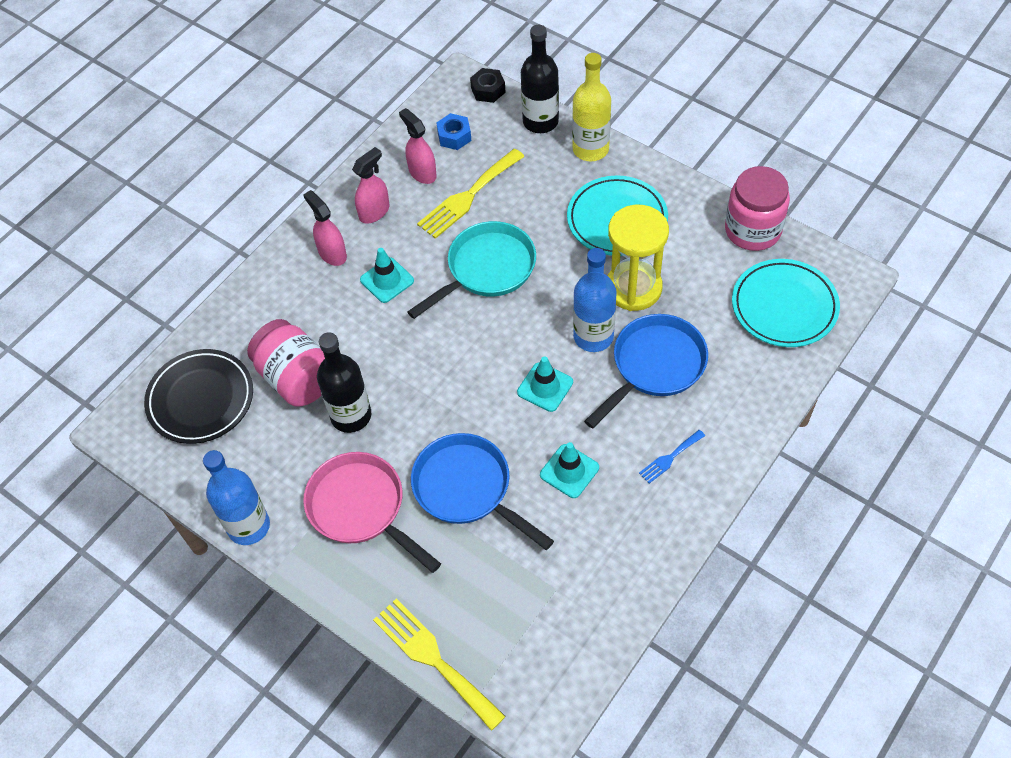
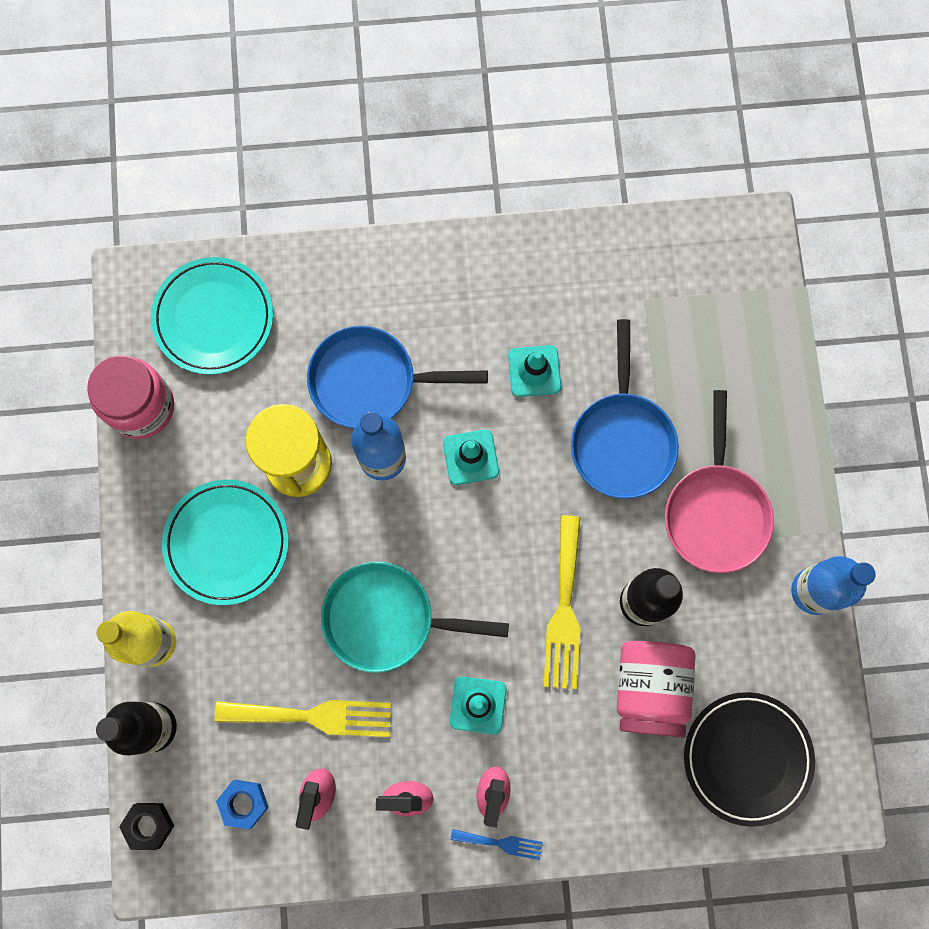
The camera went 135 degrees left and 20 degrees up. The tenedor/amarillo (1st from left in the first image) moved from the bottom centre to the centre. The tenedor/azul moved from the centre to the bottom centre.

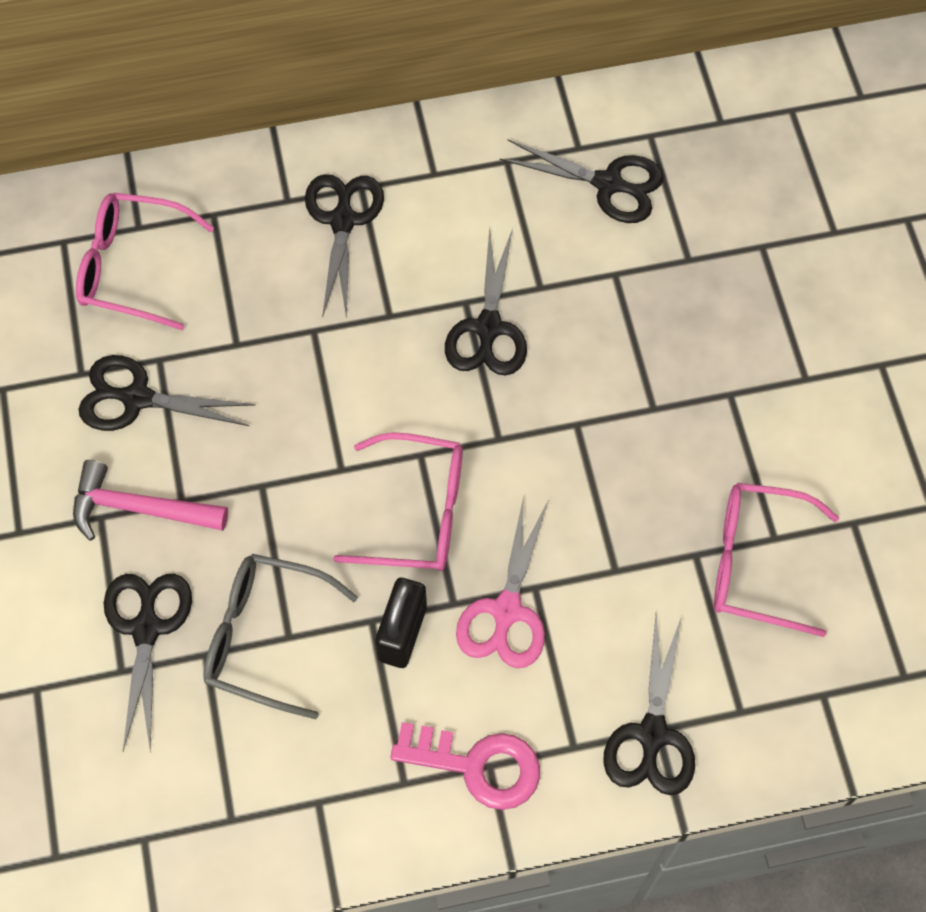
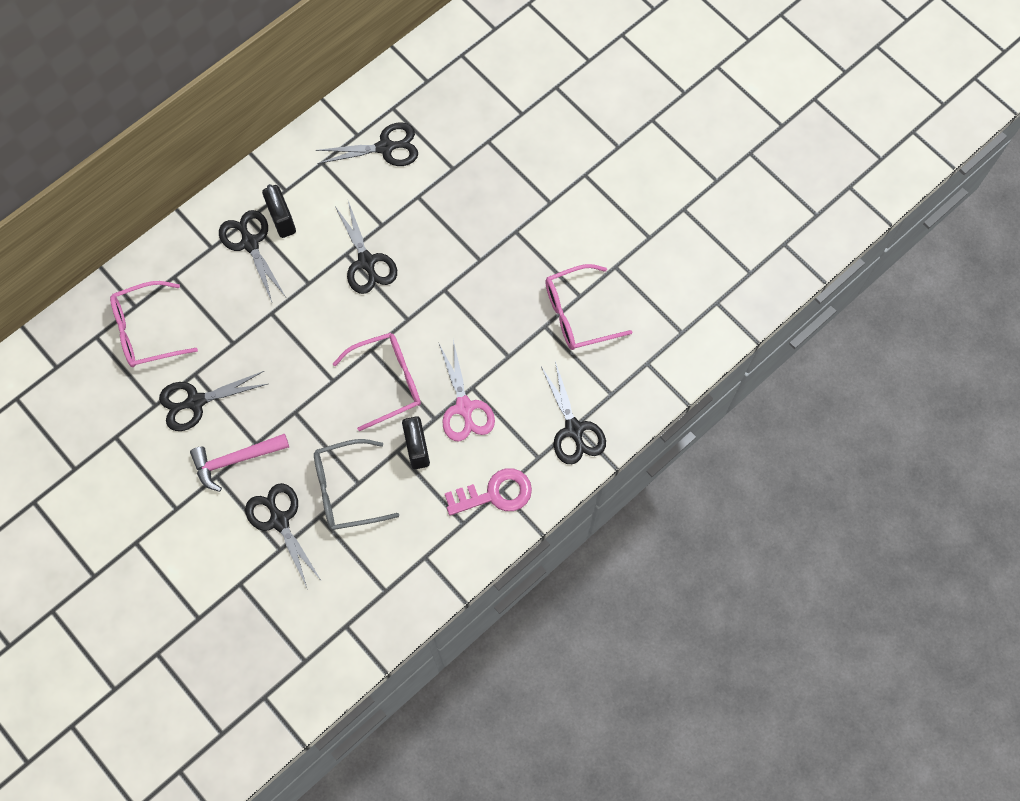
The camera went 30 degrees left and 5 degrees up. The candado/negro (1st from left) at the top left appeared.

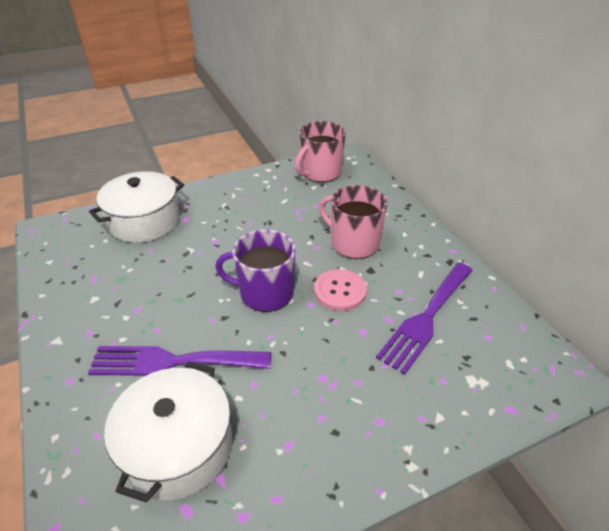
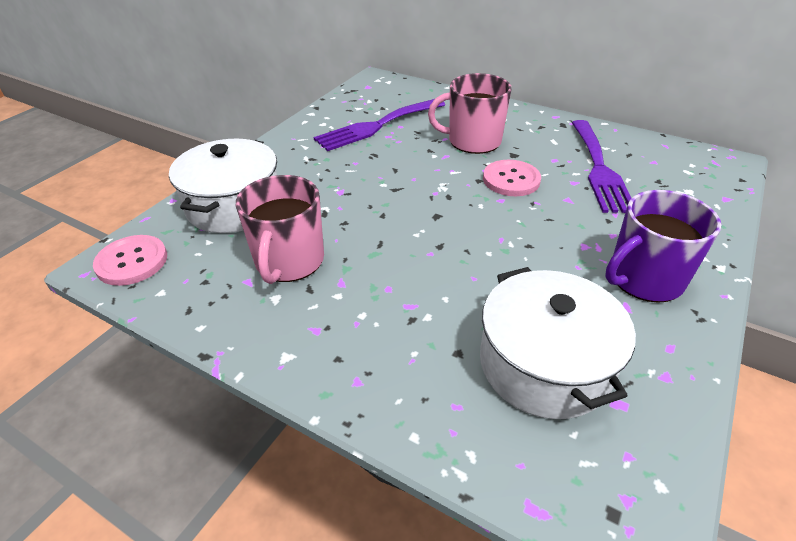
The camera went 35 degrees left and 0 degrees up. The tenedor/morado (1st from left) moved from the bottom left to the top centre. The taza/morado moved from the centre to the middle right. The taza/rosa (1st from left) moved from the top centre to the centre. The botón/rosa (1st from left) at the middle left appeared.

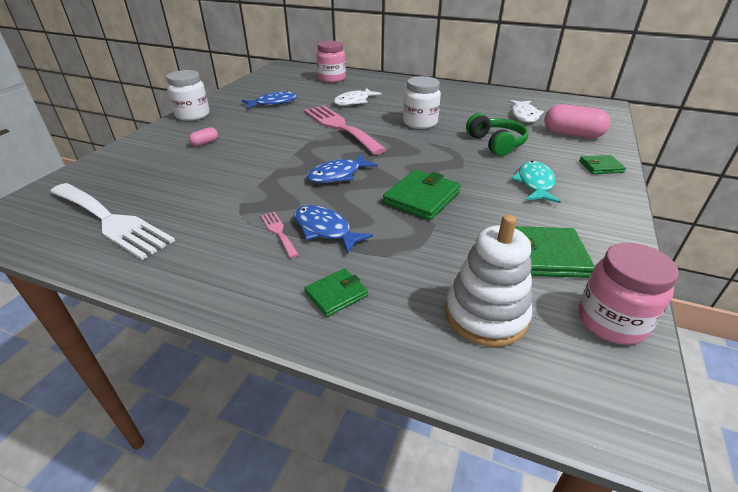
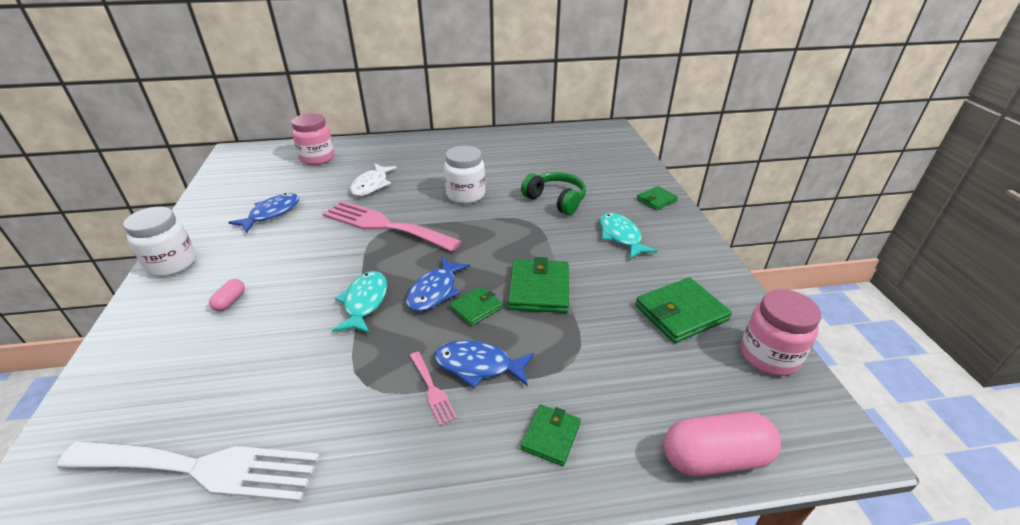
The camera went 30 degrees left and 0 degrees up. The tenedor/rosa (1st from left in the first image) at the centre turned 150 degrees counterclockwise. The juguete apilable/blanco at the centre disappeared. The pez/blanco (2nd from left) at the top right disappeared. The cápsula/rosa (2nd from left) moved from the top right to the bottom right. The pez/turquesa (1st from left) at the centre appeared. The cartera/verde (1st from left) at the centre appeared.

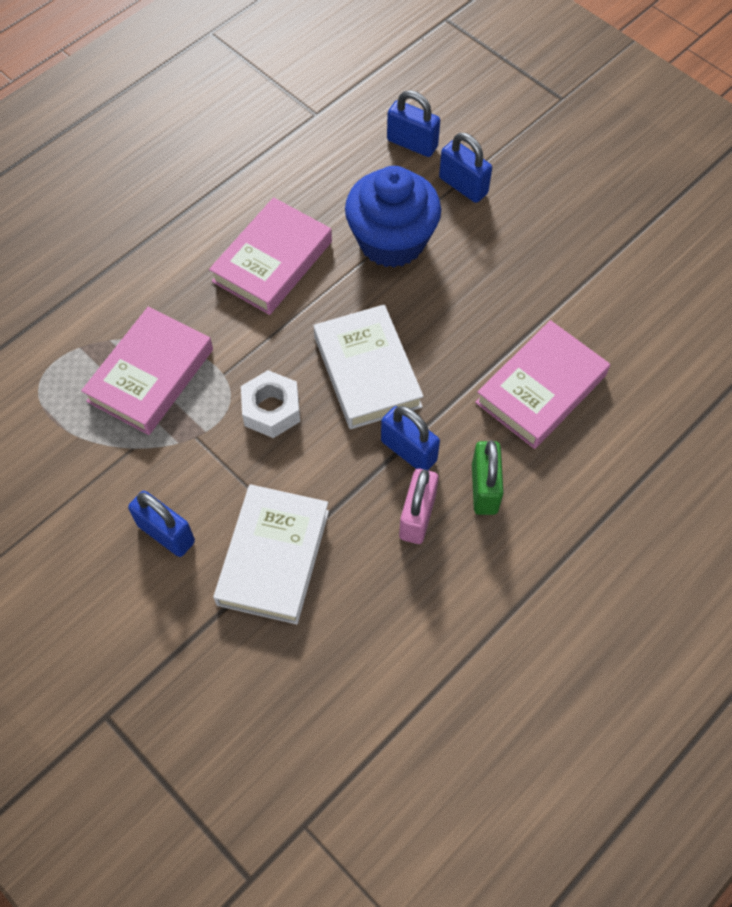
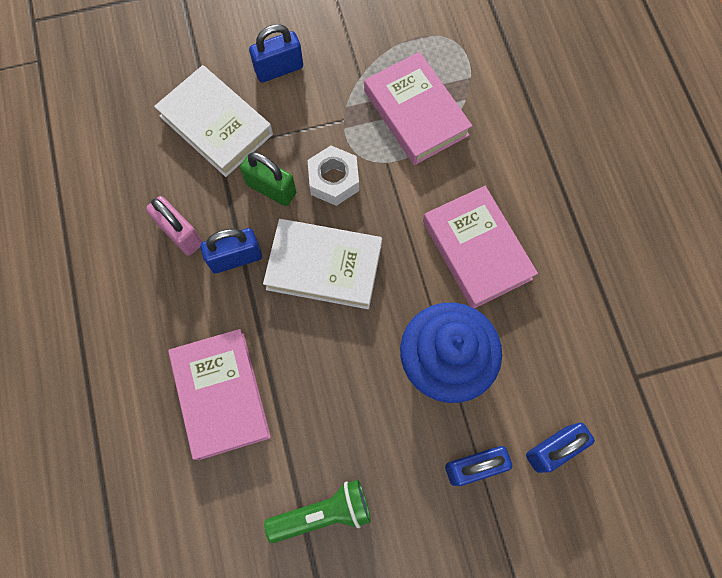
The camera went 120 degrees right and 10 degrees up. The candado/verde moved from the centre to the top centre. The lámpara de mano/verde at the bottom centre appeared.

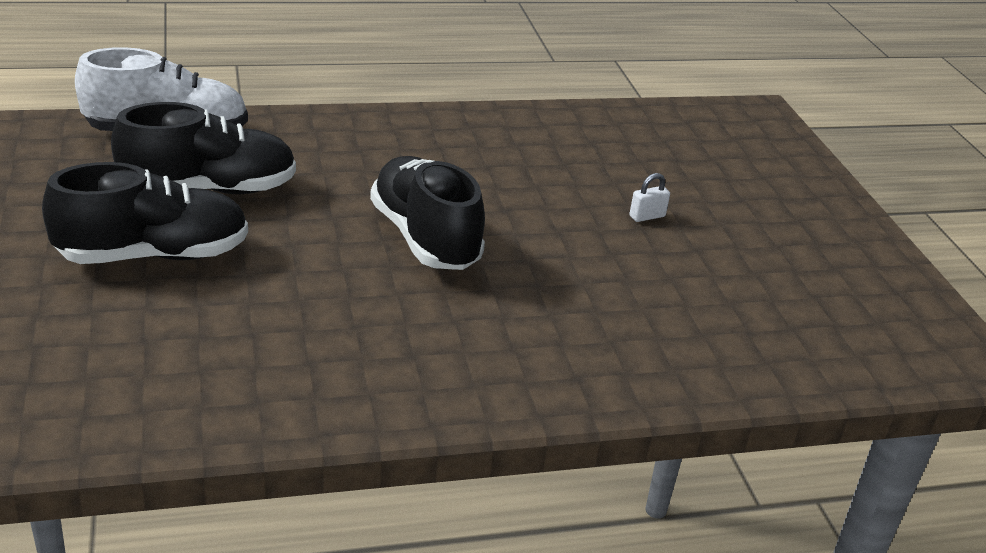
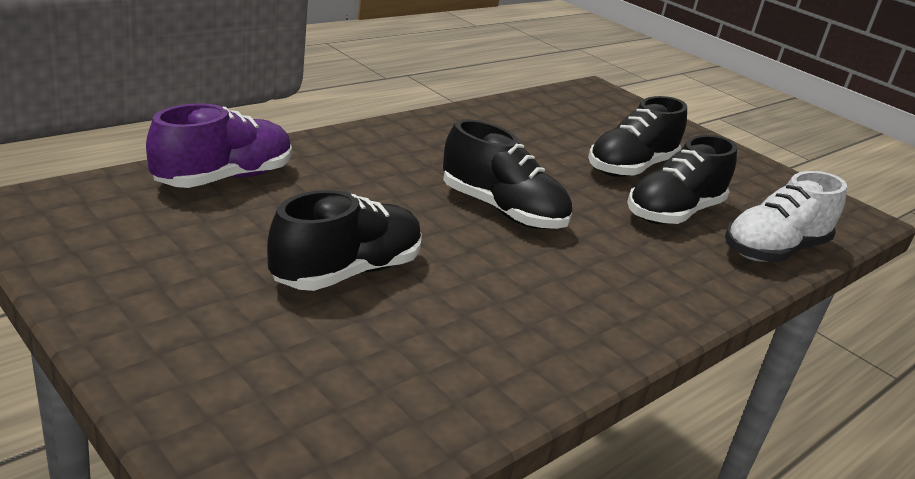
The camera went 150 degrees right and 5 degrees down. The candado/blanco at the centre was replaced by the zapato/negro (1st from left) at the centre. The zapato/morado at the top left appeared.

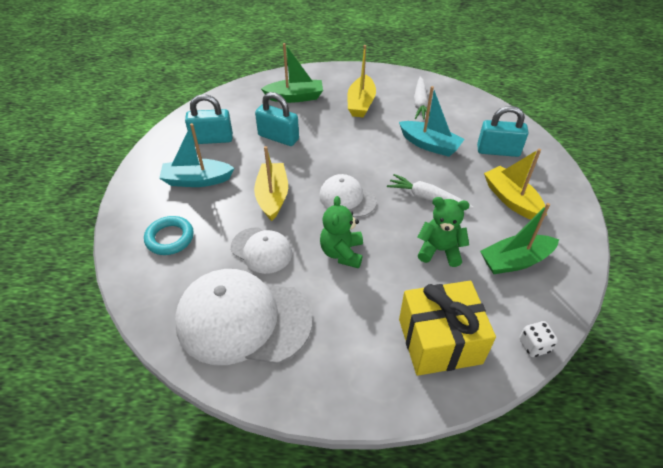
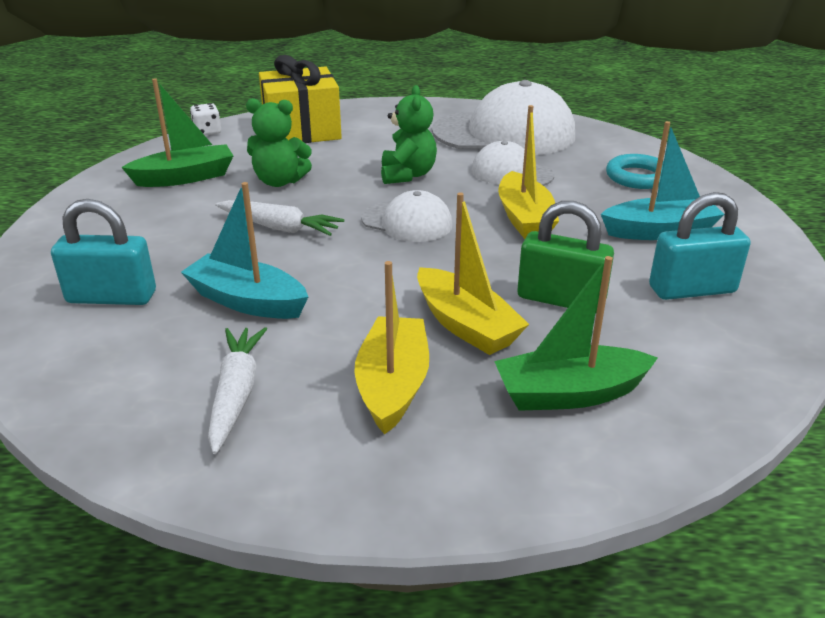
The camera went 175 degrees right and 15 degrees down. The candado/turquesa (2nd from left) at the top centre became the candado/verde at the middle right. The barco/amarillo (3rd from left in the first image) moved from the middle right to the centre.

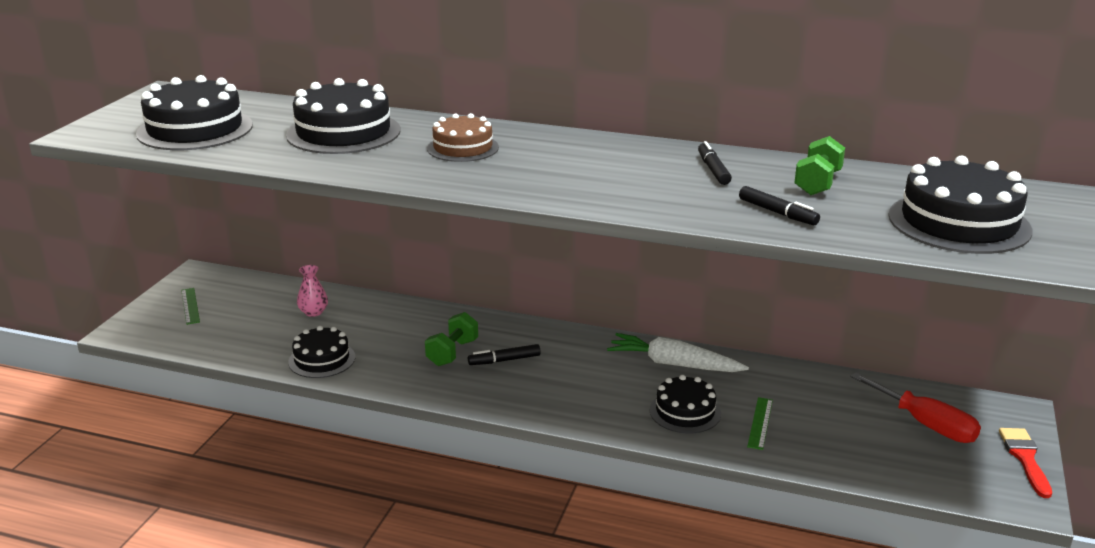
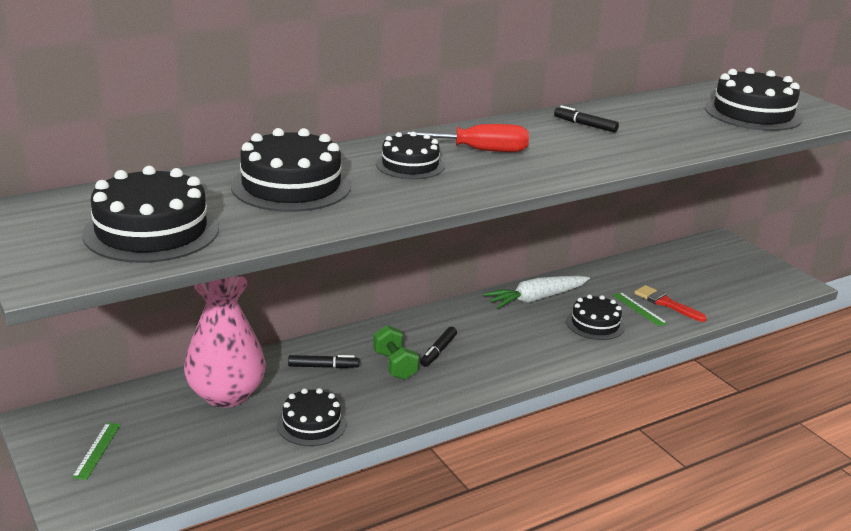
The camera went 50 degrees left and 0 degrees up. The regla/verde (1st from left) at the middle left turned 75 degrees clockwise. The florero/rosa at the middle left changed to 2.37 times the size. The tarta/marrón at the top centre became the tarta/negro (4th from left) at the top centre. The rotulador/negro (3rd from left in the first image) moved from the middle right to the bottom centre. The mancuerna/verde (2nd from left) at the top right disappeared. The destornillador/rojo moved from the bottom right to the top centre. The pincel/rojo moved from the bottom right to the middle right.

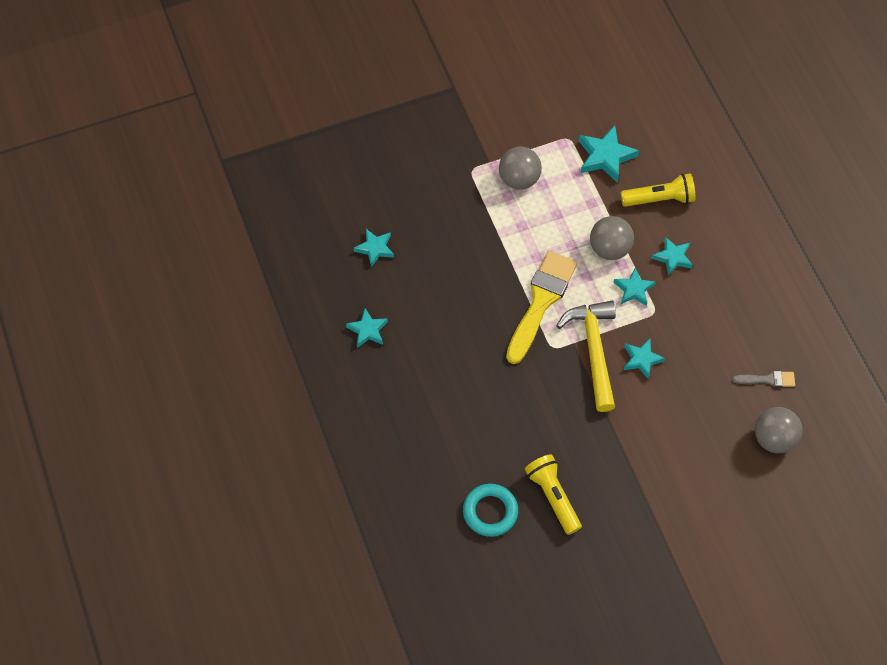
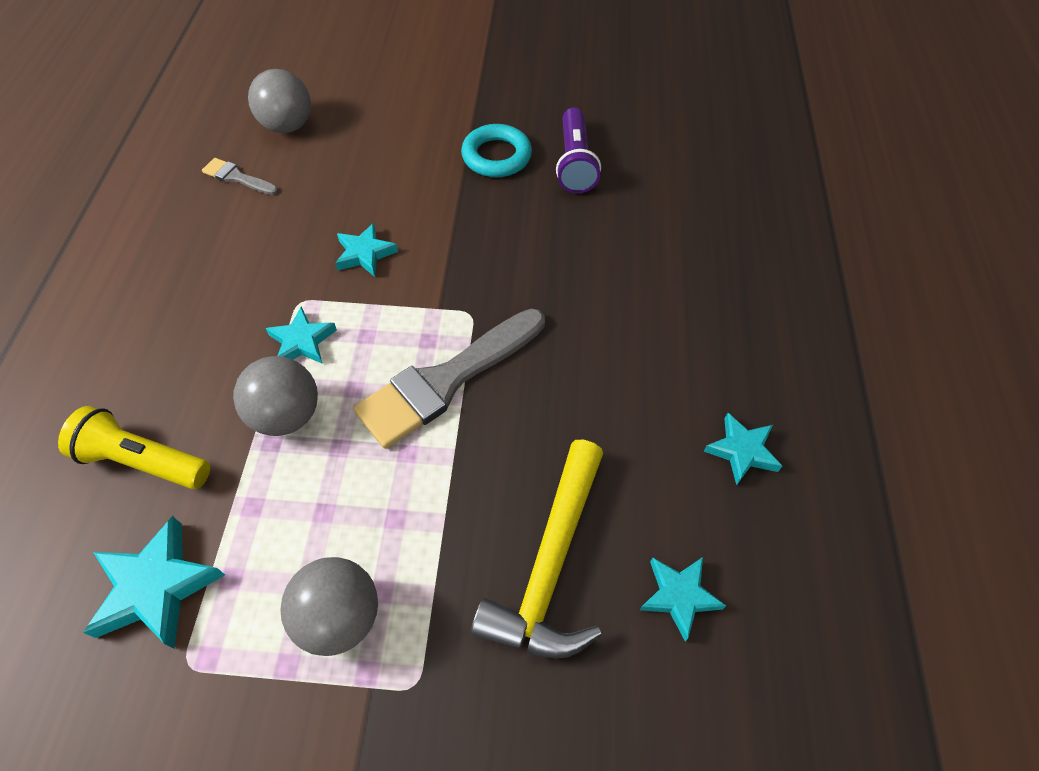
The camera went 155 degrees left and 5 degrees down. The anillo/turquesa moved from the bottom centre to the top centre. The pincel/amarillo at the centre became the pincel/gris (2nd from left) at the centre. The lámpara de mano/amarillo (1st from left) at the bottom centre became the lámpara de mano/morado at the top centre. The martillo/amarillo moved from the centre to the bottom centre. The estrella/turquesa (6th from left) at the middle right disappeared.

